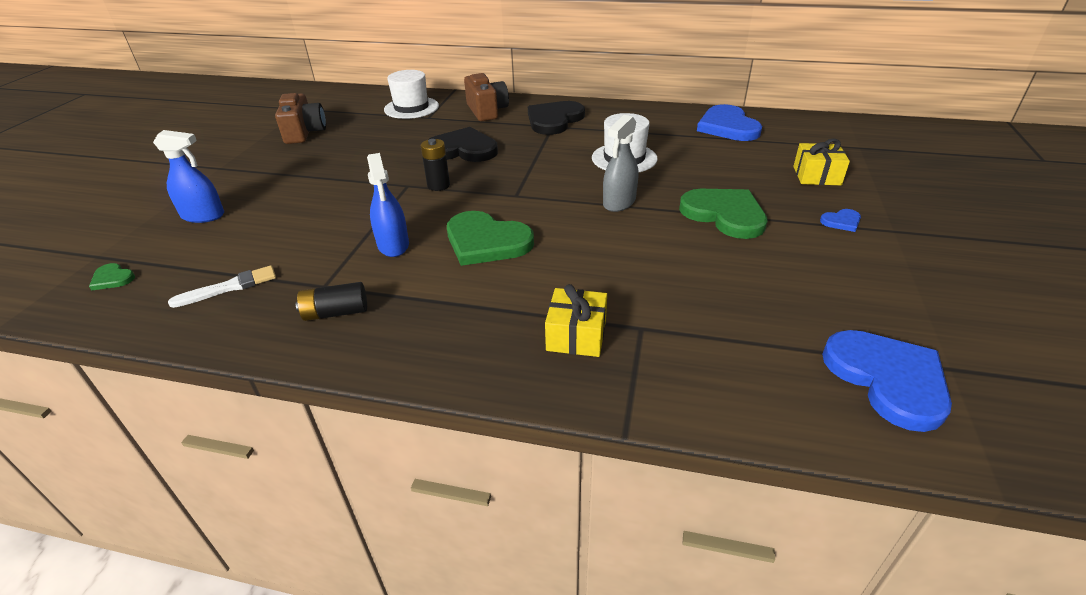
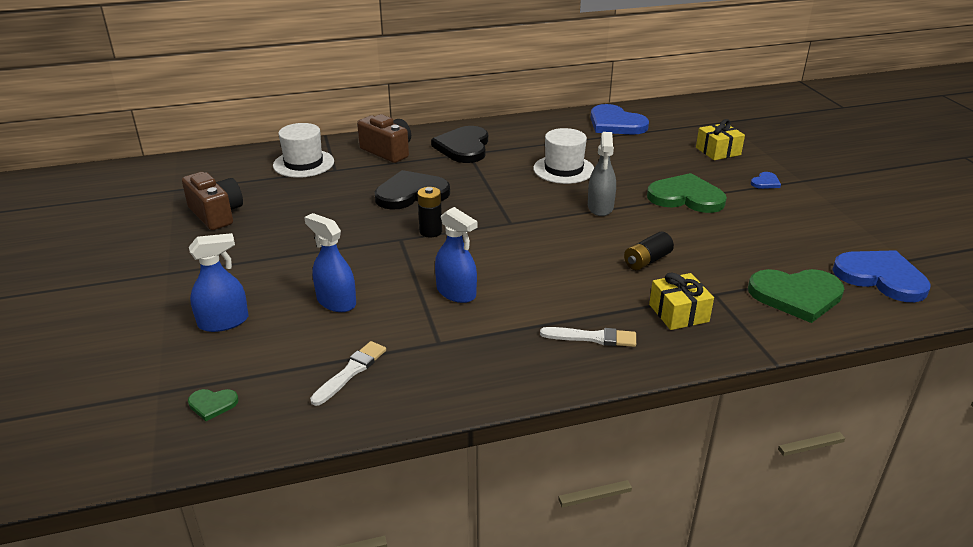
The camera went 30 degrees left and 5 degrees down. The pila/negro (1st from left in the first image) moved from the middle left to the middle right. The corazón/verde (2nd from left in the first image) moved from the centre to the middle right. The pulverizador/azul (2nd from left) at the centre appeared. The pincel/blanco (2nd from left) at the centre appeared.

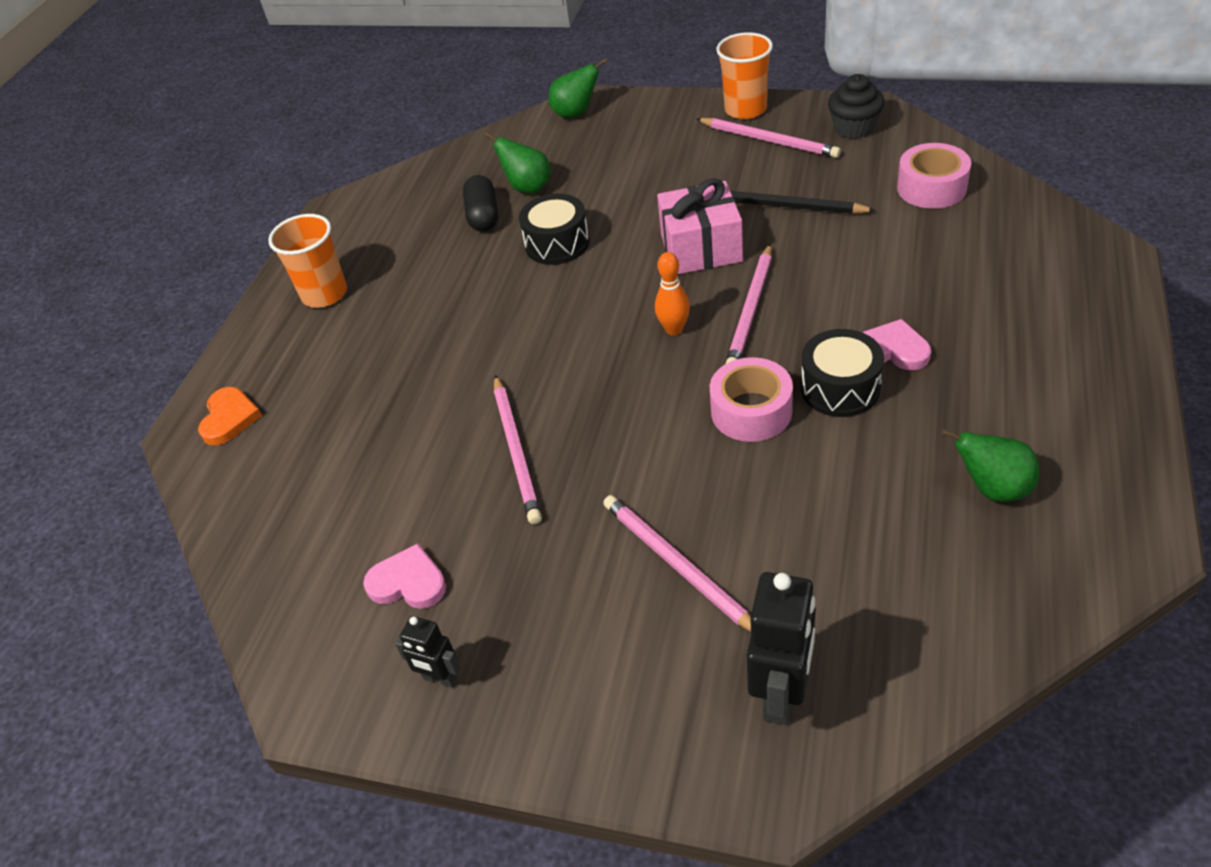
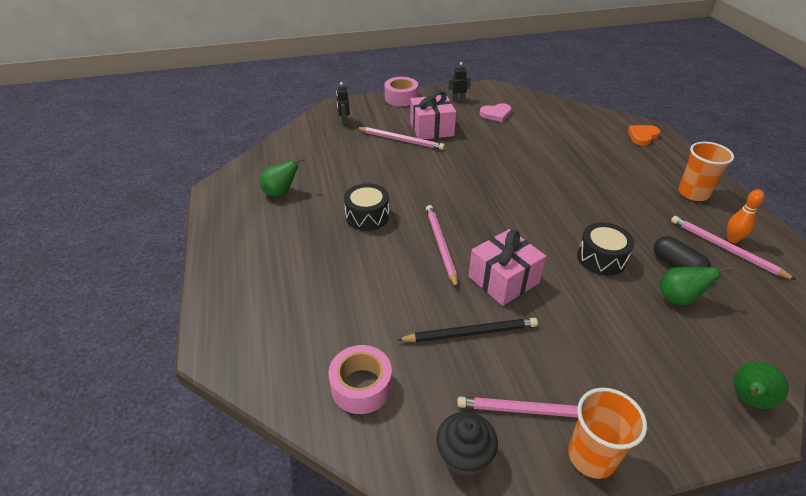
The camera went 145 degrees right and 5 degrees down. The corazón/naranja at the middle left turned 75 degrees clockwise. The lápiz/rosa (1st from left in the first image) moved from the centre to the middle right. The bolo/naranja moved from the centre to the middle right. The cinta adhesiva/rosa (1st from left in the first image) moved from the centre to the top centre. The robot/negro (2nd from left in the first image) at the bottom centre changed to 0.56 times the size. The corazón/rosa (2nd from left) at the middle right disappeared. The regalo/rosa (1st from left) at the top centre appeared.

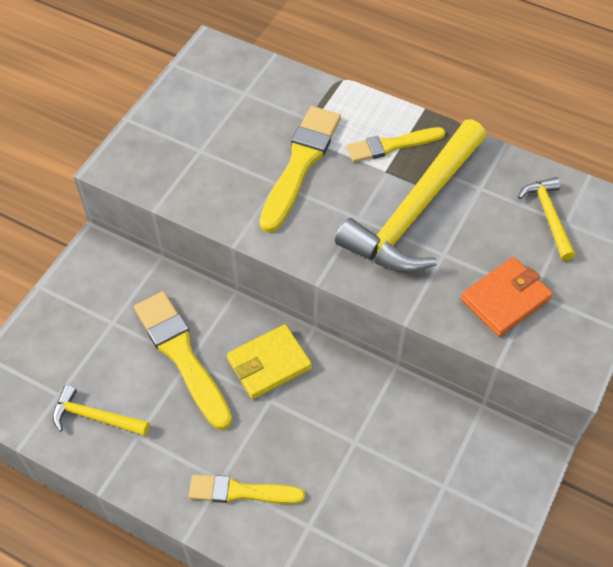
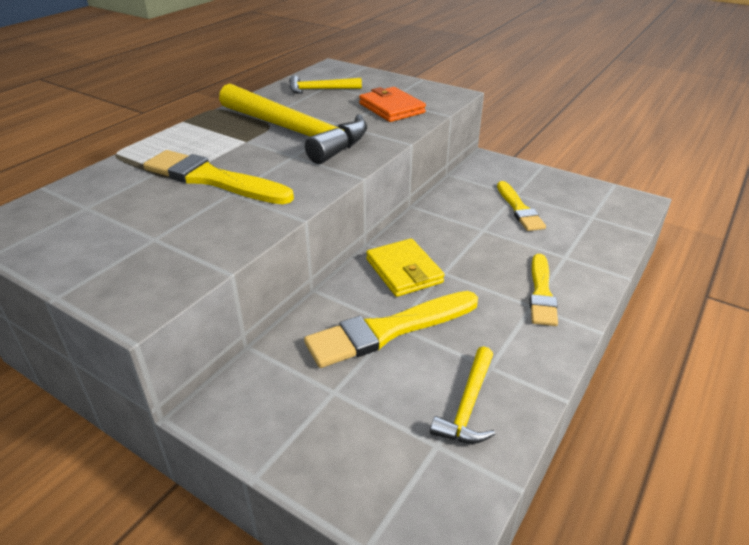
The camera went 85 degrees left and 20 degrees down. The pincel/amarillo (4th from left in the first image) moved from the top centre to the middle right.

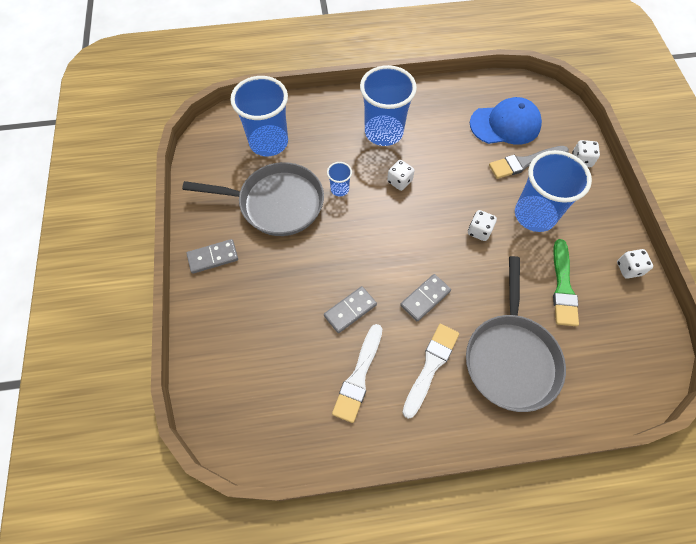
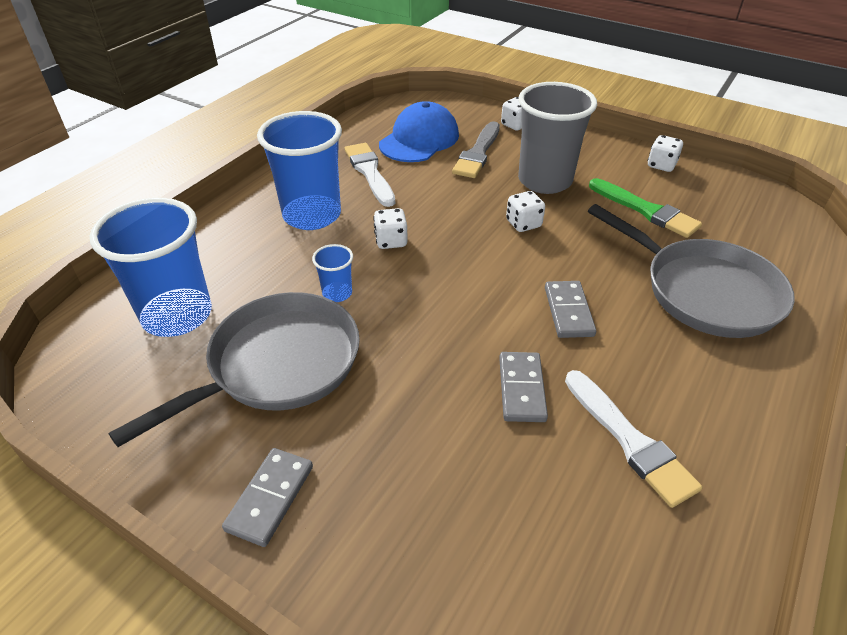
The camera went 50 degrees left and 20 degrees down. The pincel/blanco (2nd from left in the first image) moved from the bottom centre to the top centre. The vaso/azul (4th from left) at the middle right became the vaso/gris at the top centre.

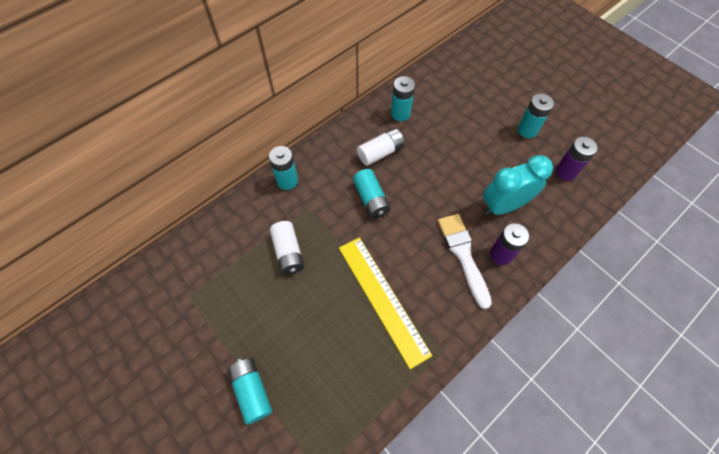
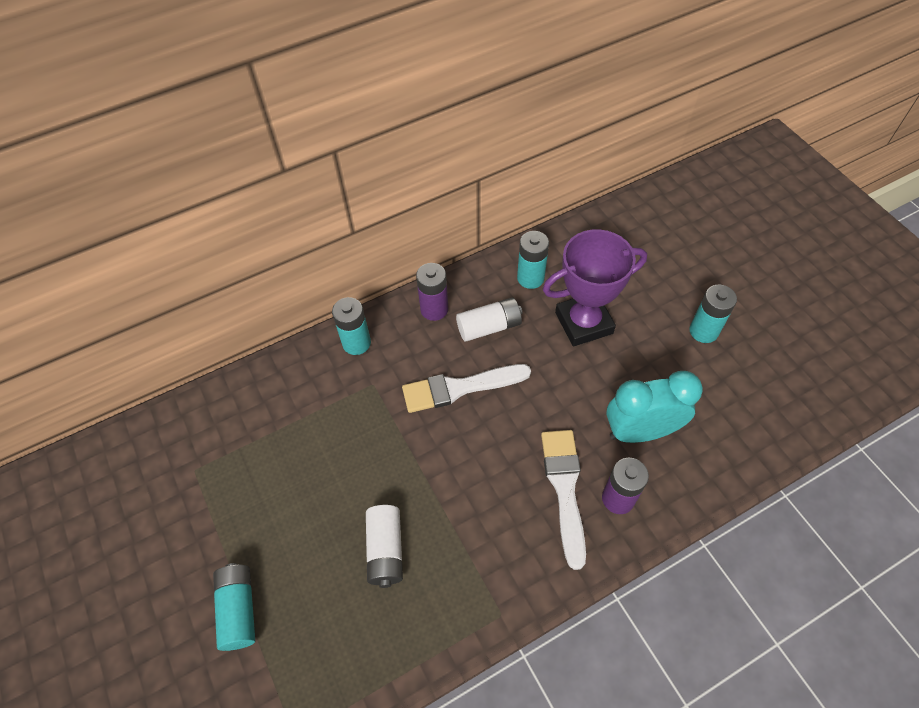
The camera went 15 degrees right and 5 degrees down. The pila/blanco (1st from left) moved from the centre to the bottom centre. The regla/amarillo at the bottom centre disappeared. The pila/turquesa (3rd from left) at the centre was replaced by the pincel/blanco (1st from left) at the centre. The pila/morado (2nd from left in the first image) moved from the middle right to the centre. The trofeo/morado at the centre appeared.

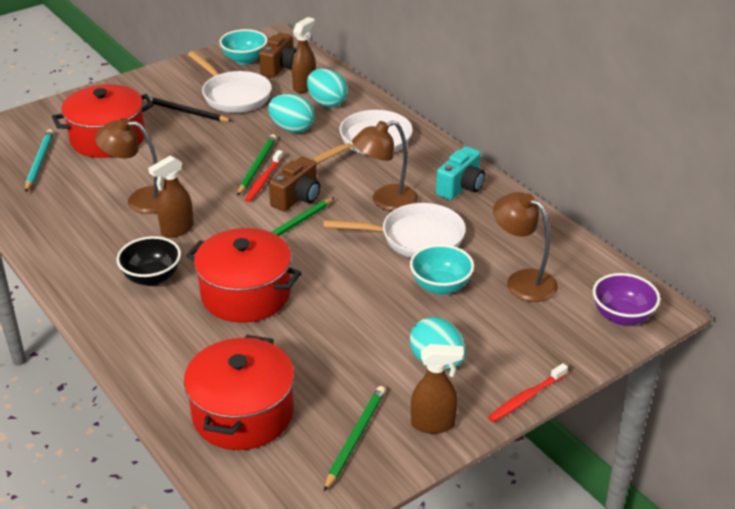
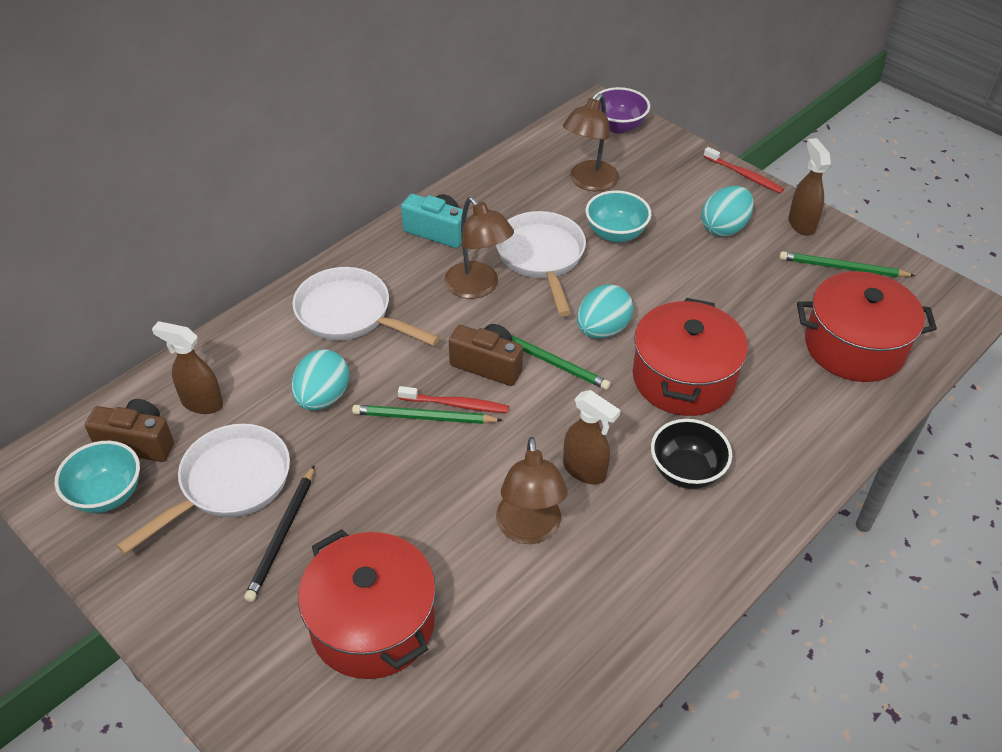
The camera went 100 degrees left and 10 degrees up. The lápiz/turquesa at the top left disappeared. The huevo/turquesa (2nd from left) moved from the top centre to the centre.

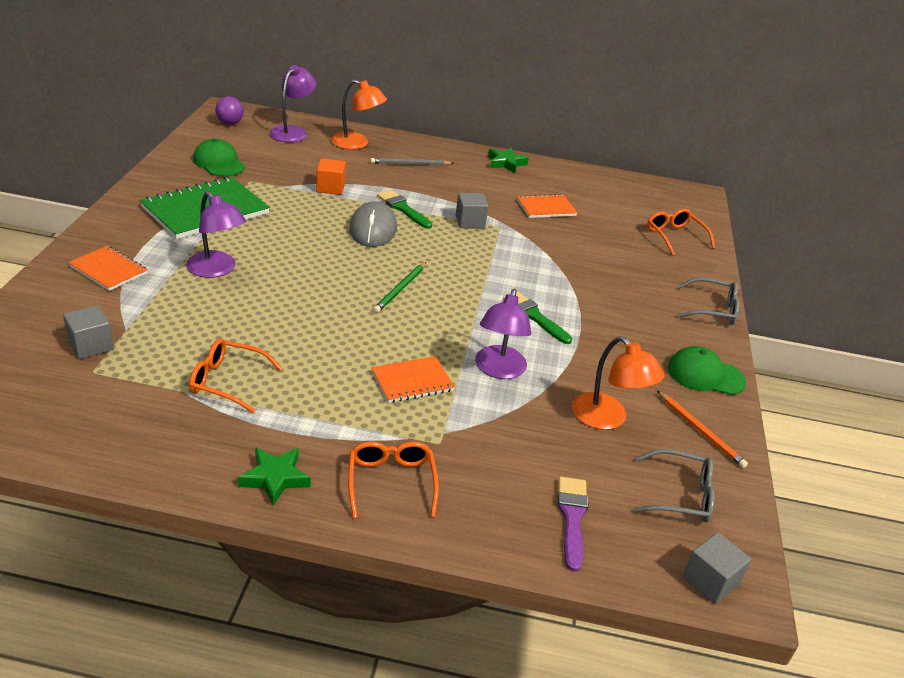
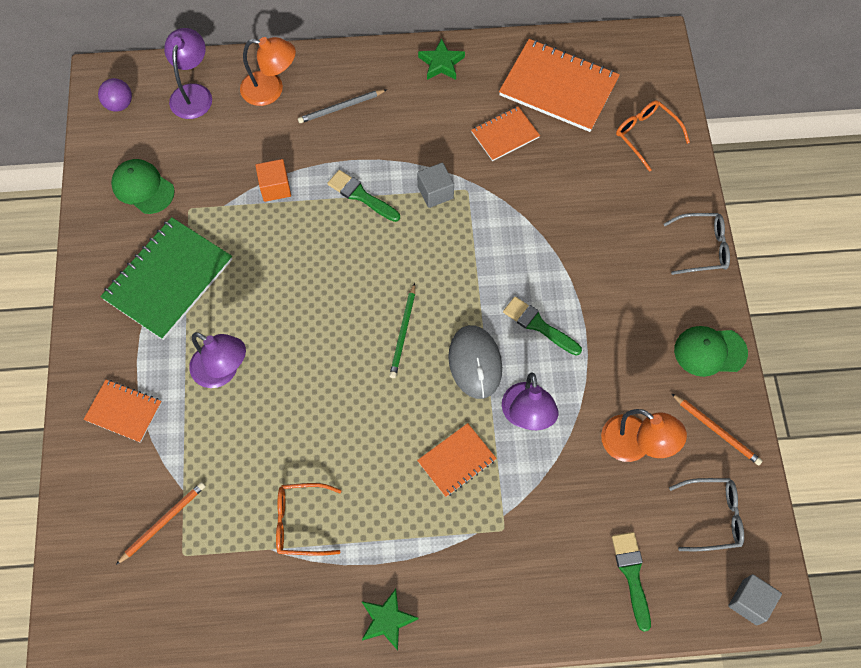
The camera went 10 degrees left and 30 degrees up. The cubo/gris (1st from left) at the middle left was replaced by the lápiz/naranja (1st from left) at the bottom left. The gafas/naranja (2nd from left) at the bottom centre disappeared. The ratón/gris moved from the top centre to the centre. The pincel/morado at the bottom centre became the pincel/verde (3rd from left) at the bottom right. The cuaderno/naranja (4th from left) at the top centre appeared.

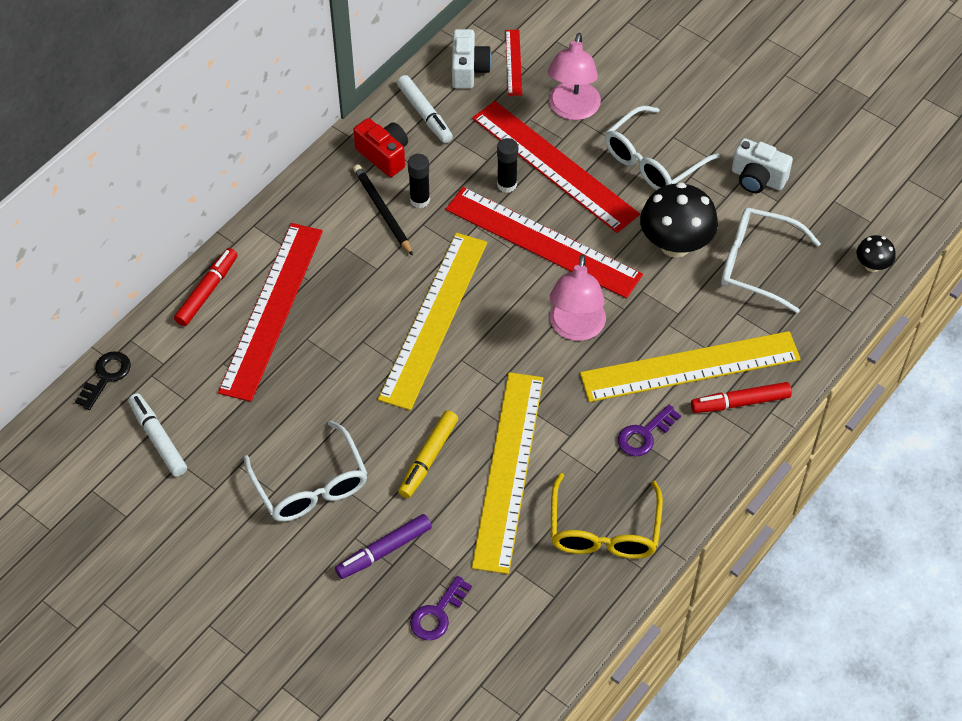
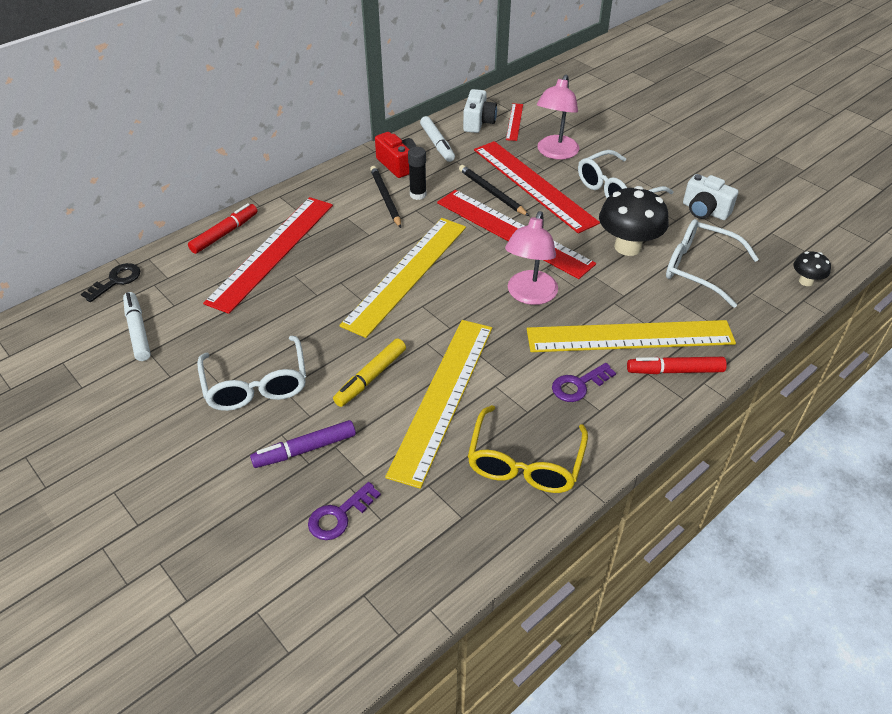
The camera went 10 degrees right and 10 degrees down. The barra de pegamento/negro (2nd from left) at the top centre was replaced by the lápiz/negro (2nd from left) at the top centre.

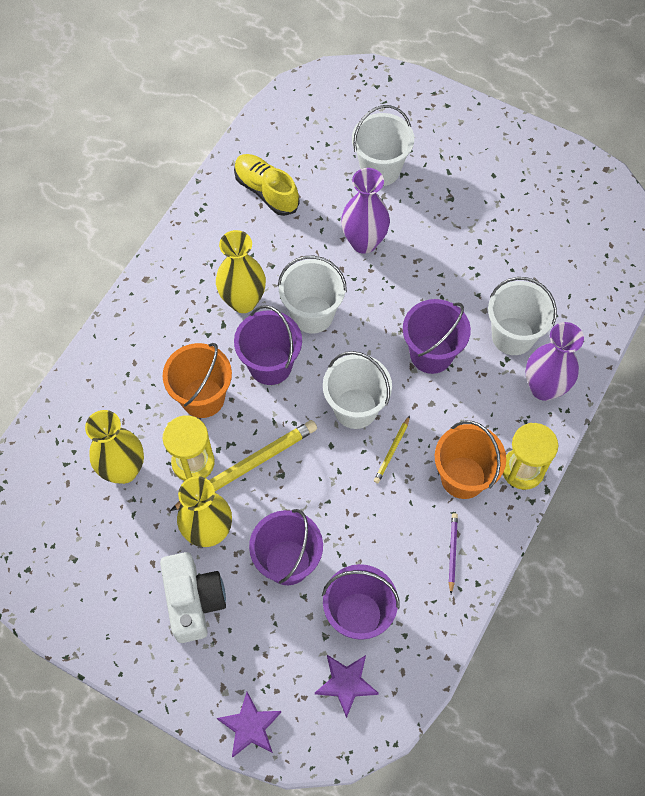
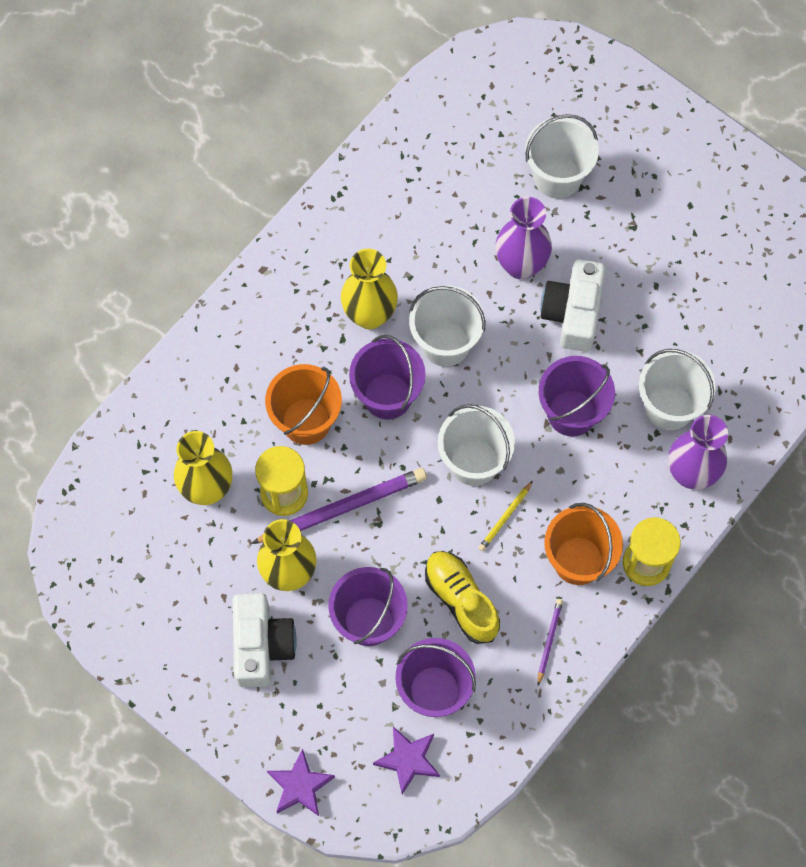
The camera went 10 degrees right and 5 degrees up. The lápiz/amarillo (1st from left) at the centre became the lápiz/morado (1st from left) at the centre. The zapato/amarillo moved from the top centre to the bottom centre. The cámara/blanco (2nd from left) at the middle right appeared.

